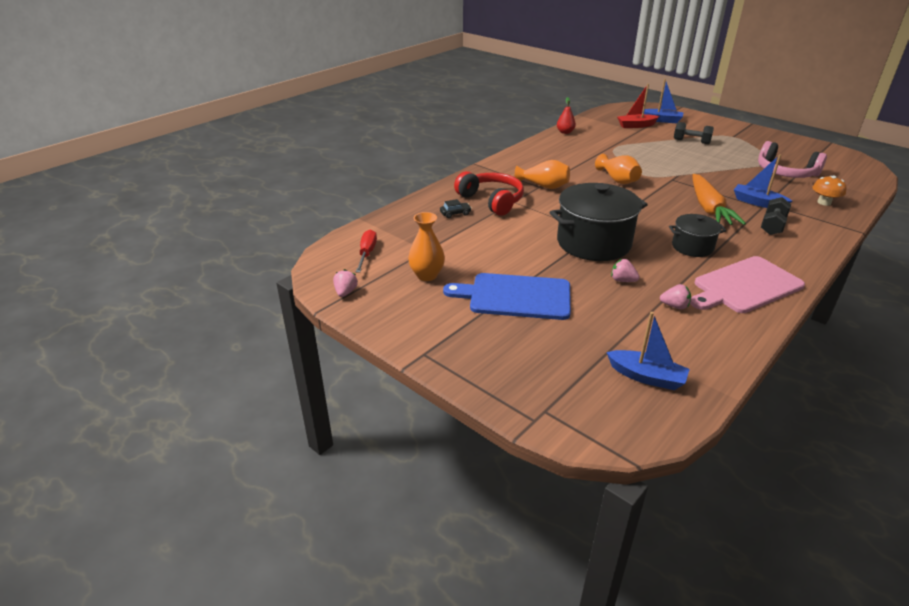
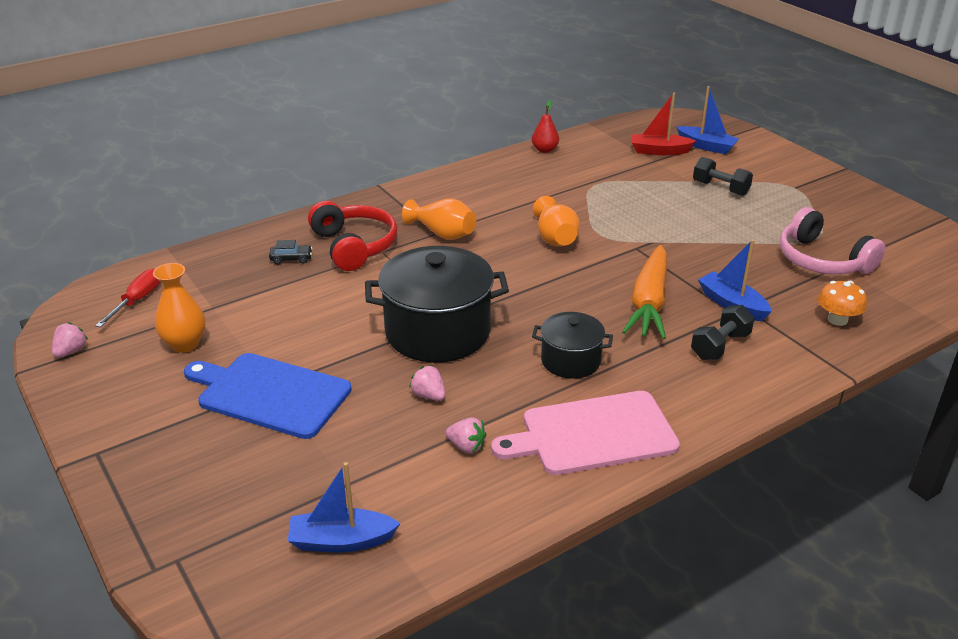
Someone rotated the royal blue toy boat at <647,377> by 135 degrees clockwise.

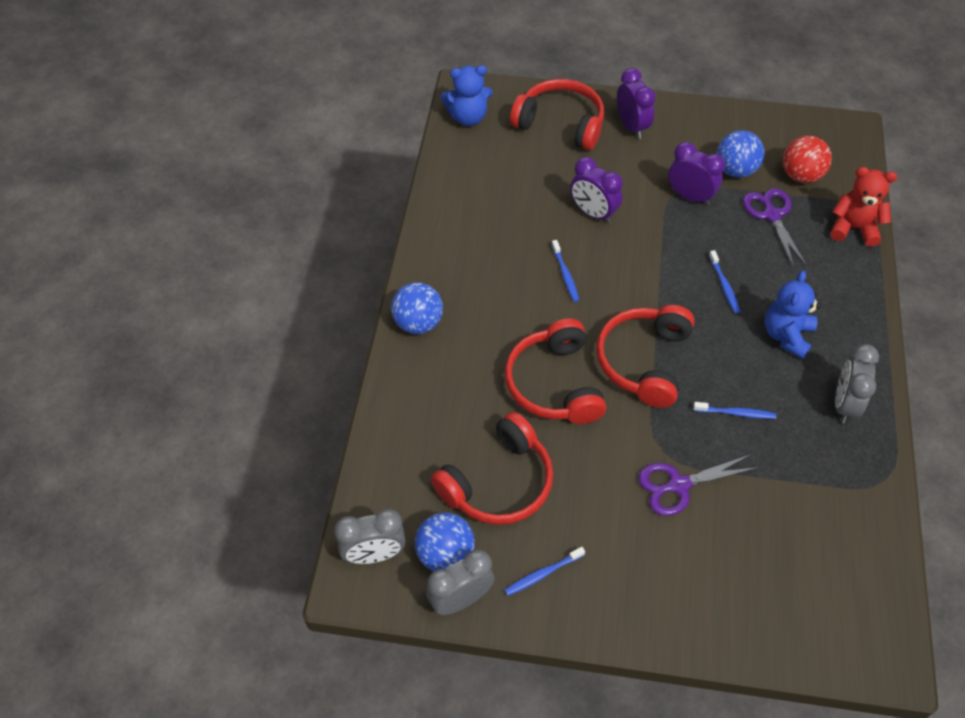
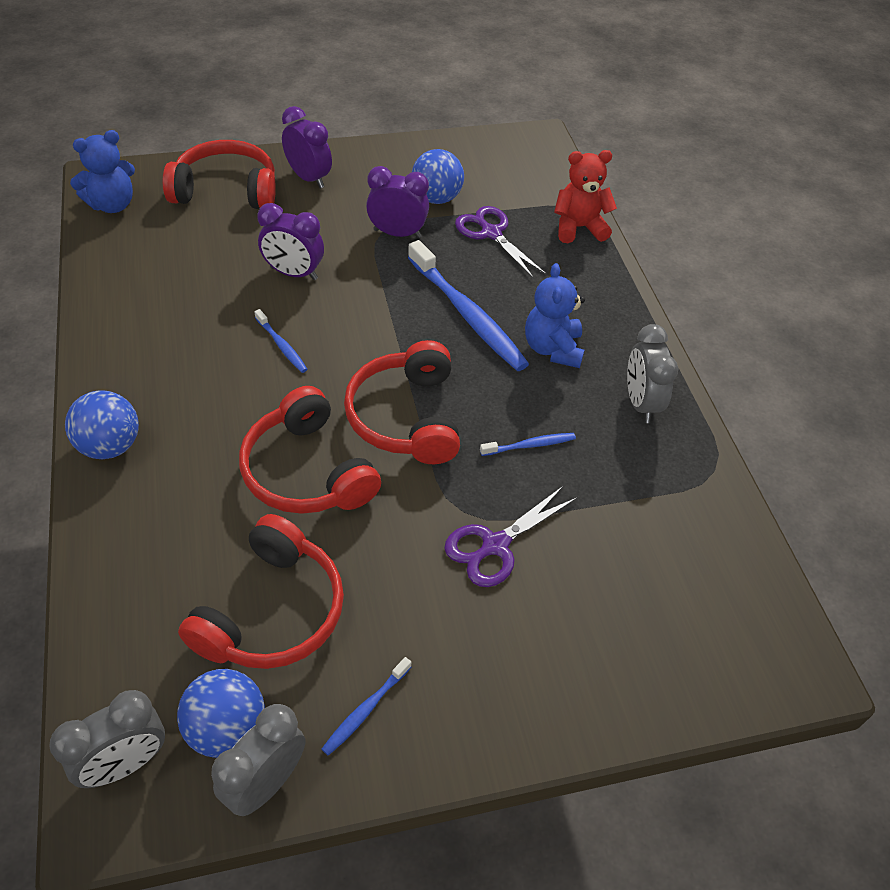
Someone took away the red play ball at <801,175>. Someone scaled the royal blue toothbrush at <724,285> by 2.16.

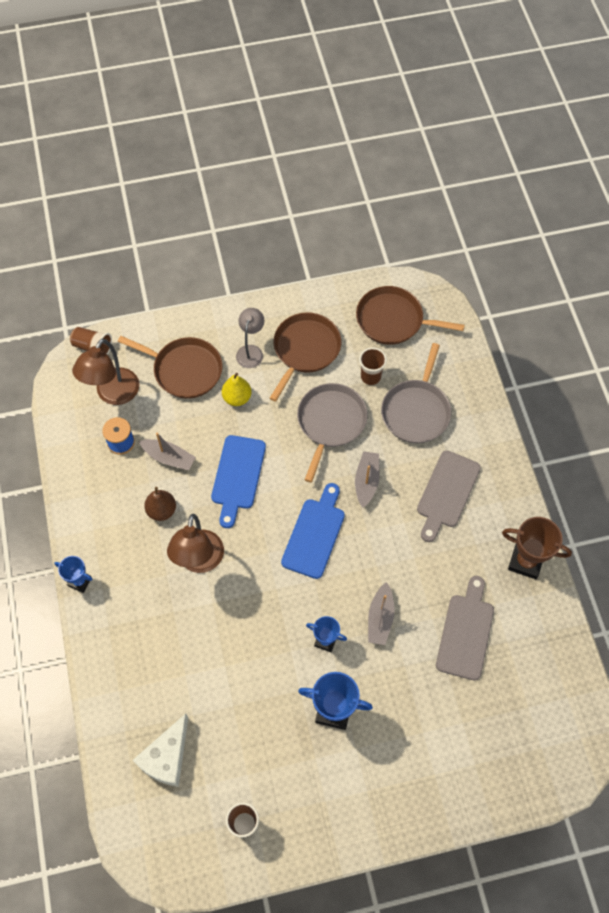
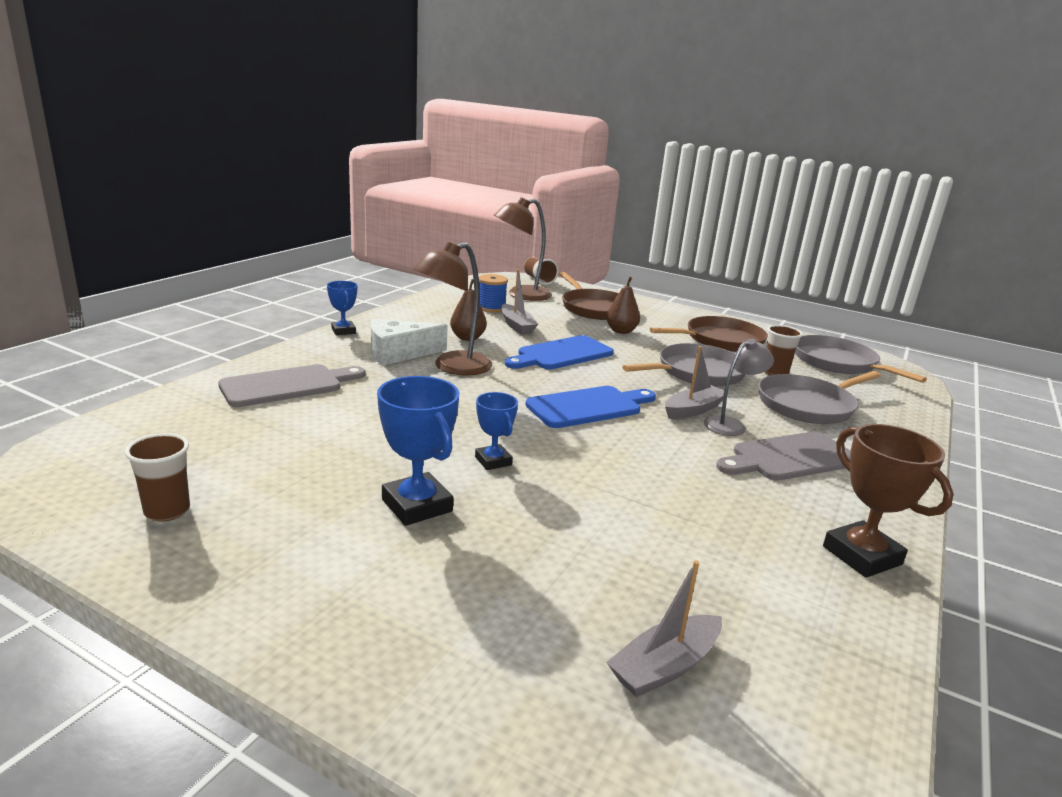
Someone repainted the dark brown frying pan at <393,320>, which became the ash-grey frying pan at <838,363>. Someone carried the ash-grey lamp from <251,351> to <731,424>. Someone repainted the bright yellow pear fruit at <237,398>, which became the dark brown pear fruit at <621,331>. Someone carried the ash-grey chopping board from <466,632> to <287,385>. Someone carried the ash-grey toy boat from <380,618> to <665,666>. Someone carried the white cheese wedge from <166,757> to <398,353>.

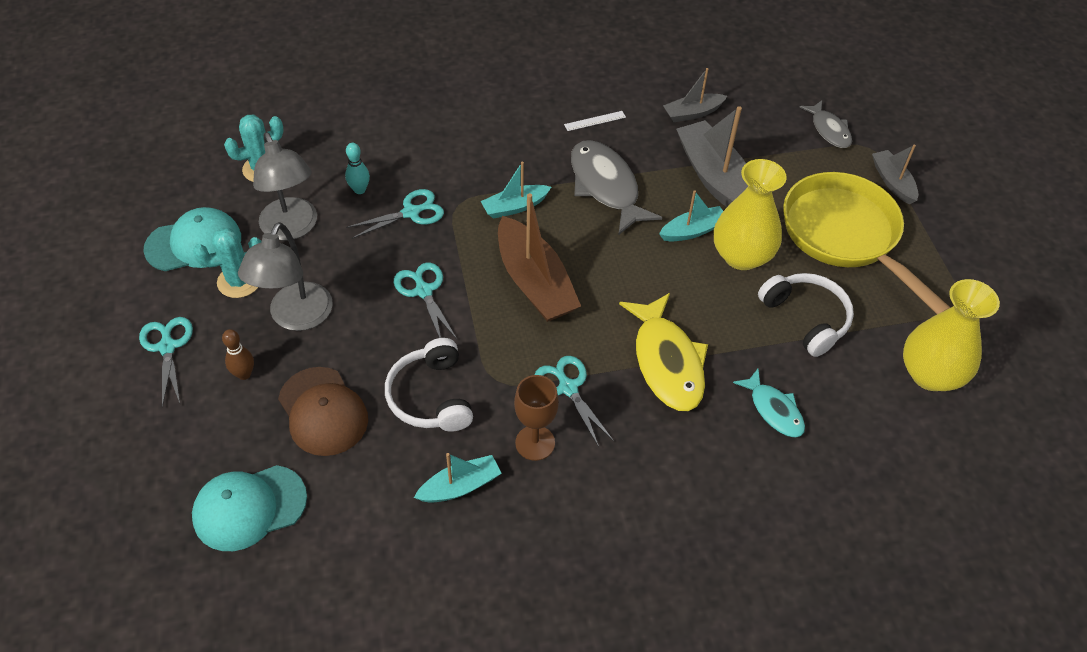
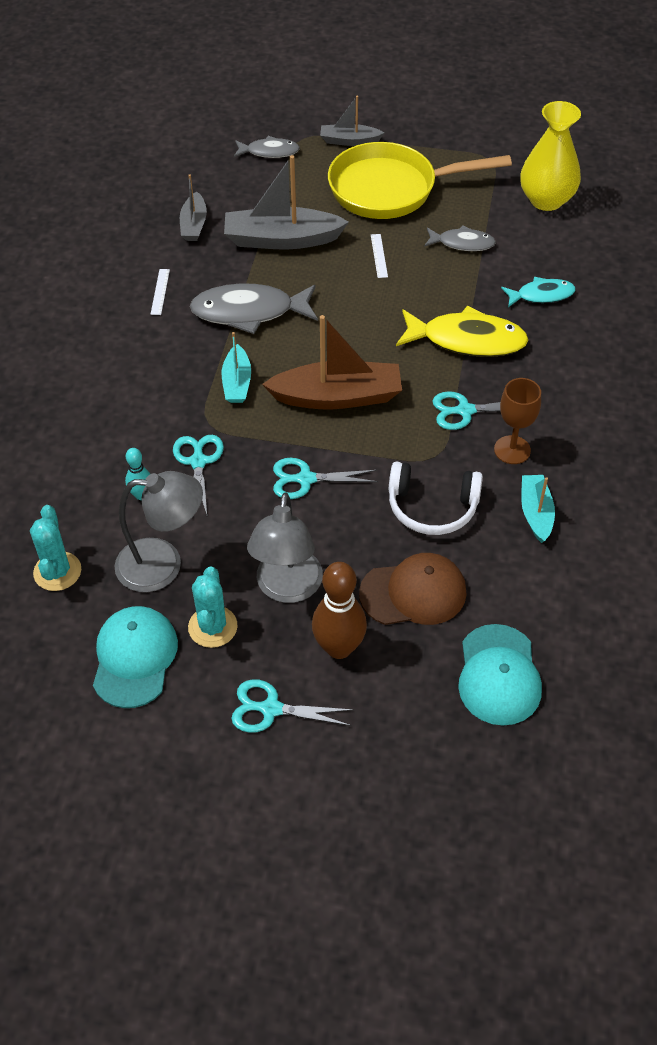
Someone swapped the bright yellow vase at <741,256> for the white measuring stick at <379,255>. Someone took away the turquoise toy boat at <693,230>. Someone rotated the ash-grey lamp at <296,317> by 60 degrees clockwise. Someone swapped the white over-ear headphones at <806,318> for the ash-grey fish at <462,243>. Someone scaled the dark brown tenpin at <244,374> by 1.84.

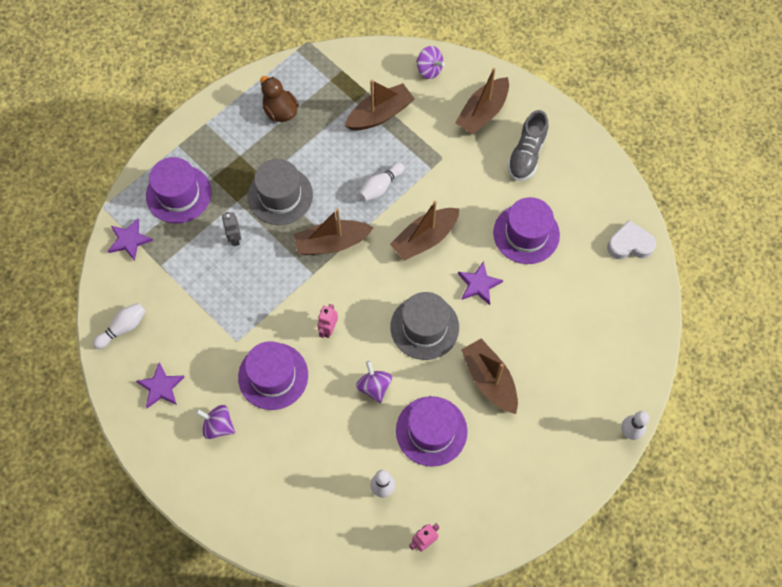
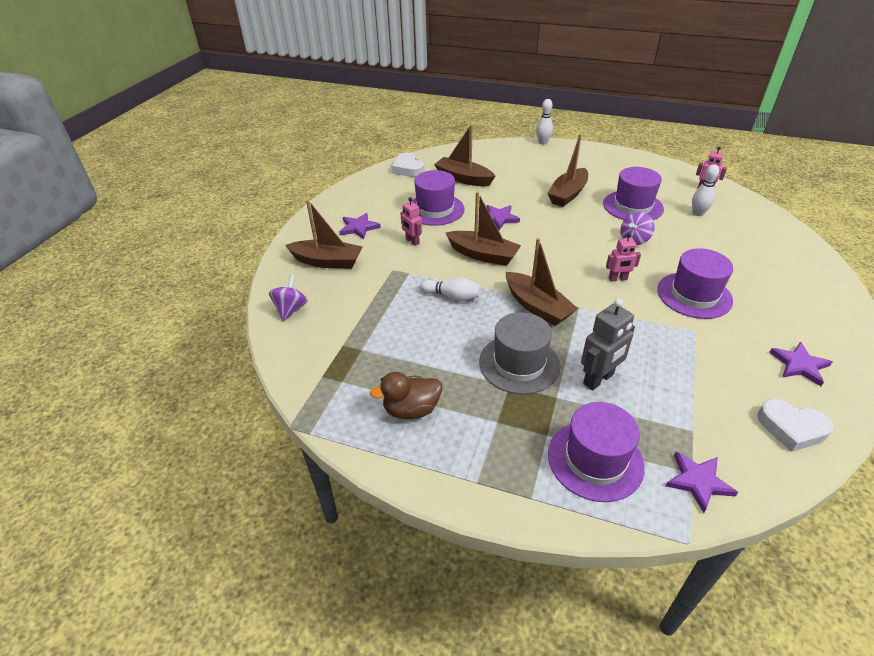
Someone rotated the dark brown rubber duck at <280,111> by 45 degrees clockwise. Someone carried the dark brown toy boat from <380,114> to <463,179>. Someone swapped the ash-grey lace-up shoe at <526,154> for the royal purple five-pointed star at <359,228>. Someone scaled the ash-grey robot at <235,238> by 1.59. Someone took away the ash-grey top hat at <424,327>. Someone swapped the white tenpin at <123,328> for the white love heart at <791,428>. Someone took away the royal purple spinning top at <218,426>. Someone put down the rosy robot at <412,241>.

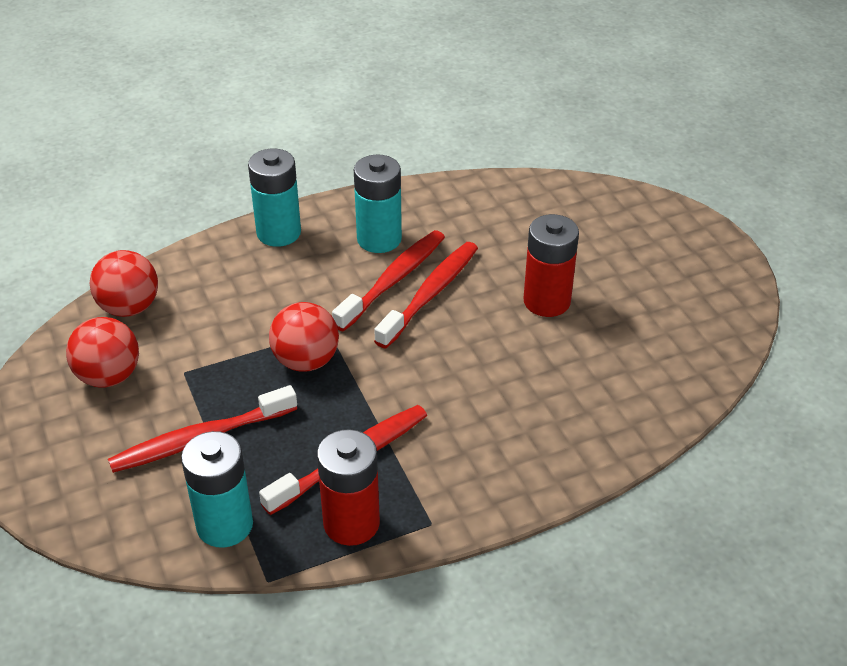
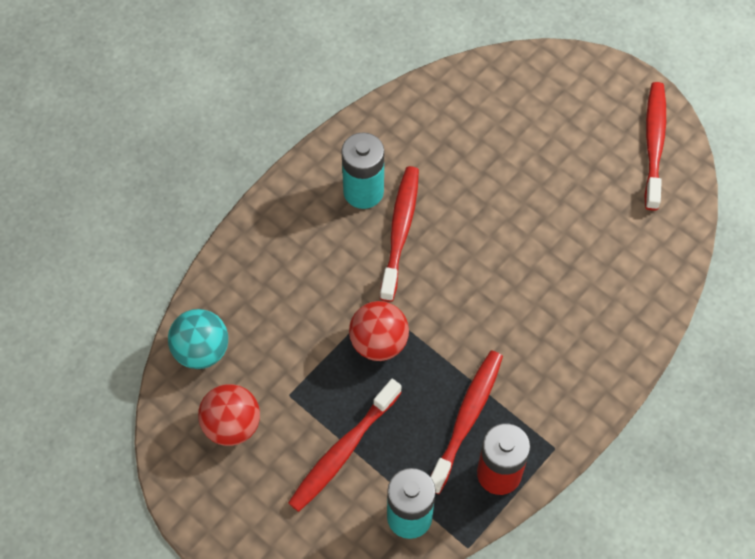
Someone took away the turquoise battery at <278,233>. Someone took away the red battery at <547,301>. Someone carried the red toothbrush from <430,294> to <654,143>. Someone repainted the red play ball at <129,307>, which became the turquoise play ball at <201,350>.

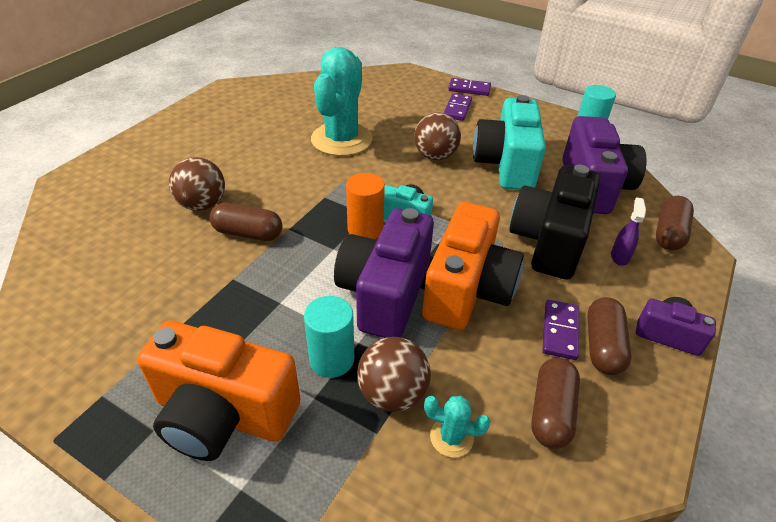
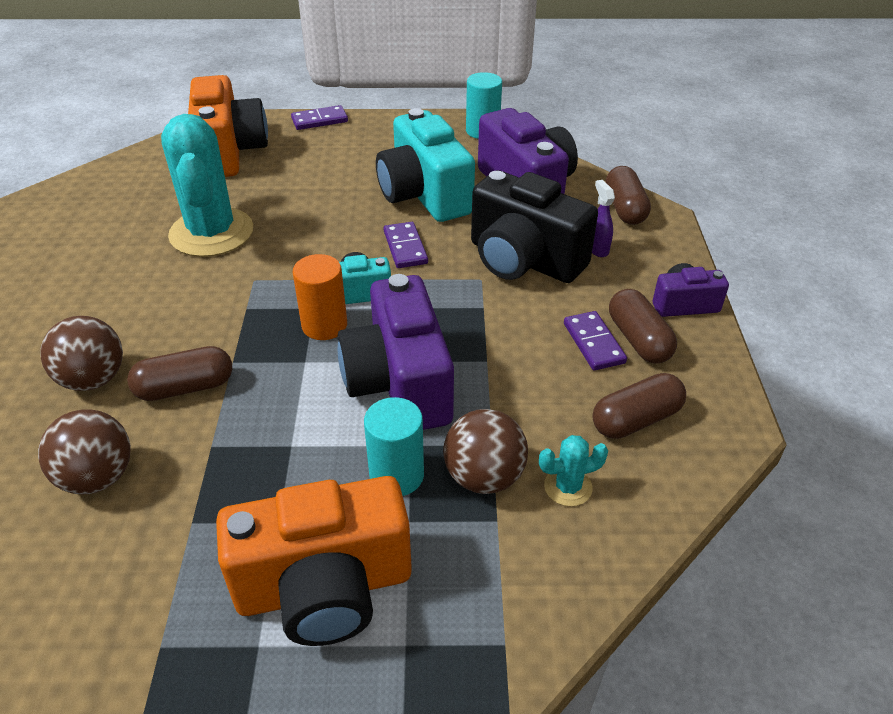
Someone carried the royal purple domino piece from <457,109> to <405,247>. Someone carried the dark brown play ball from <435,156> to <97,477>. Someone rotated the ebony photo camera at <549,241> by 45 degrees counterclockwise. Someone carried the bright orange photo camera from <467,290> to <229,152>. Someone rotated the dark brown pill shape at <551,412> by 75 degrees clockwise.

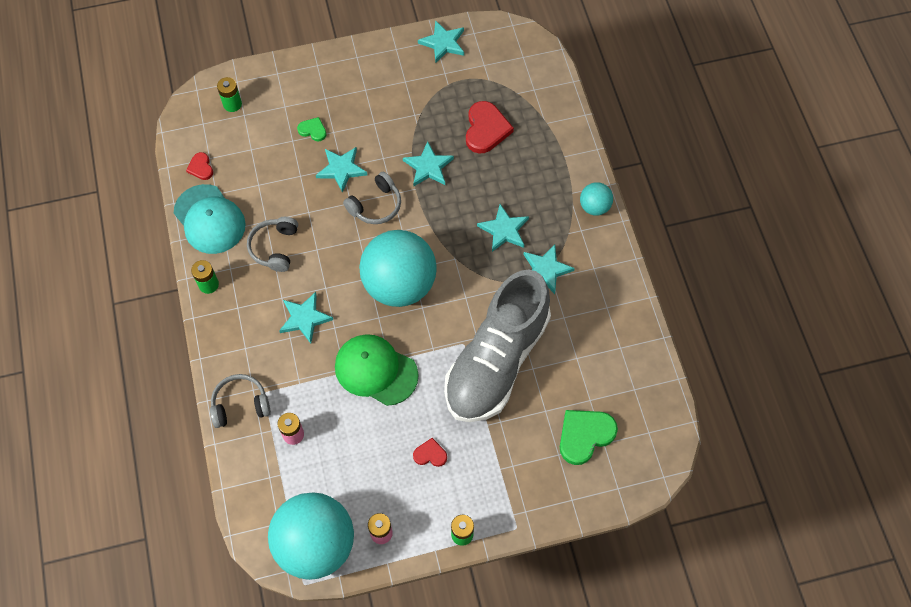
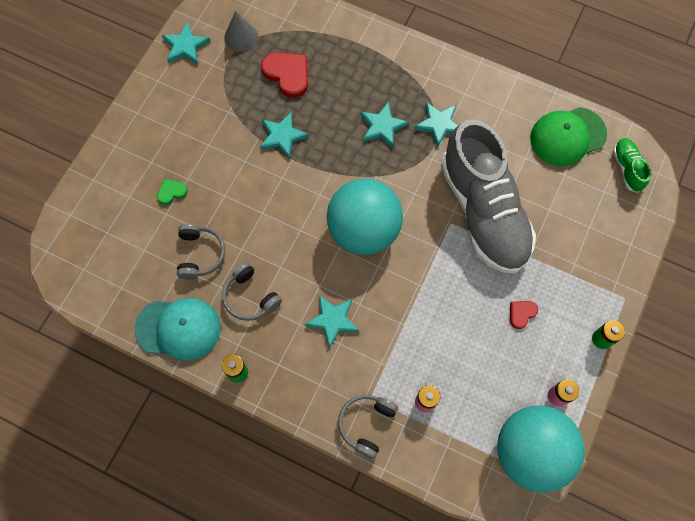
Someone took away the leaf-green battery at <232,104>. Someone took away the turquoise five-pointed star at <341,169>. Someone took away the red love heart at <201,167>. Someone carried the ash-grey over-ear headphones from <376,205> to <200,254>. Someone took away the turquoise play ball at <594,207>. Someone carried the leaf-green baseball cap from <376,370> to <567,136>. Someone took away the leaf-green love heart at <585,435>. Someone put down the ash-grey cone at <241,37>. Someone put down the leaf-green lace-up shoe at <627,168>.

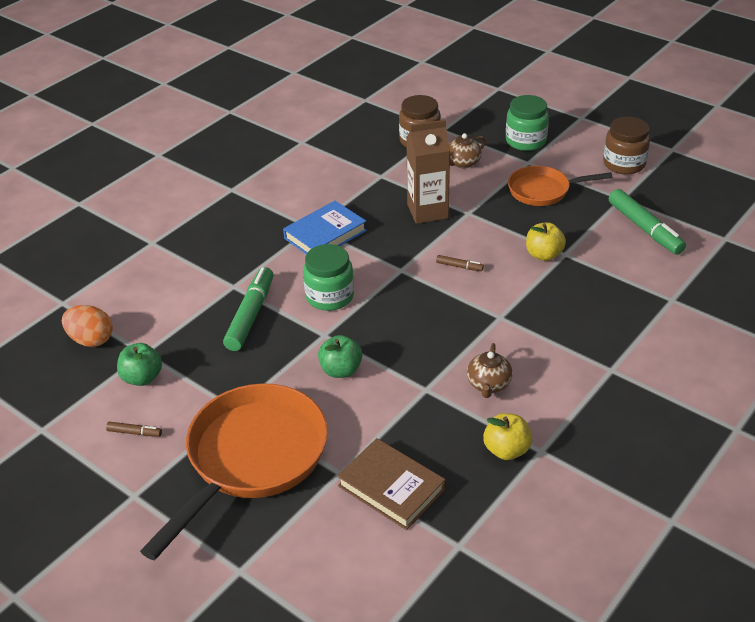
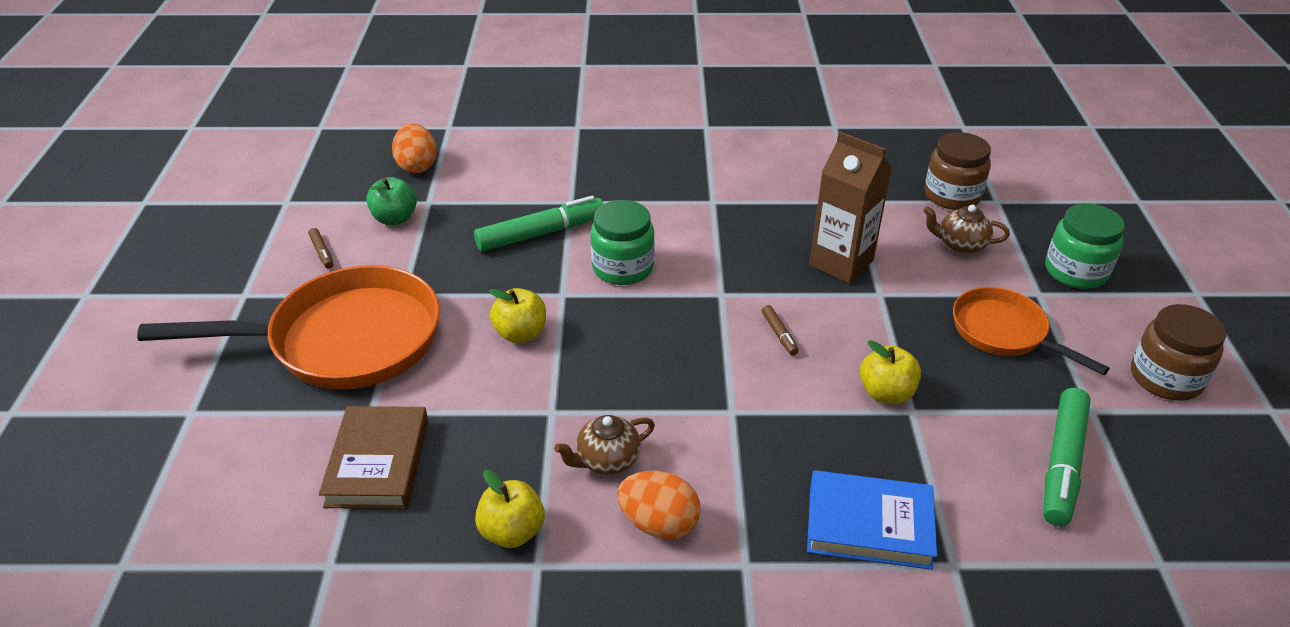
Someone carried the royal blue hardcover from <325,234> to <869,525>. Someone repainted the leaf-green apple at <341,370>, which became the bright yellow apple at <520,333>. Someone put down the bright orange toy egg at <659,523>.

